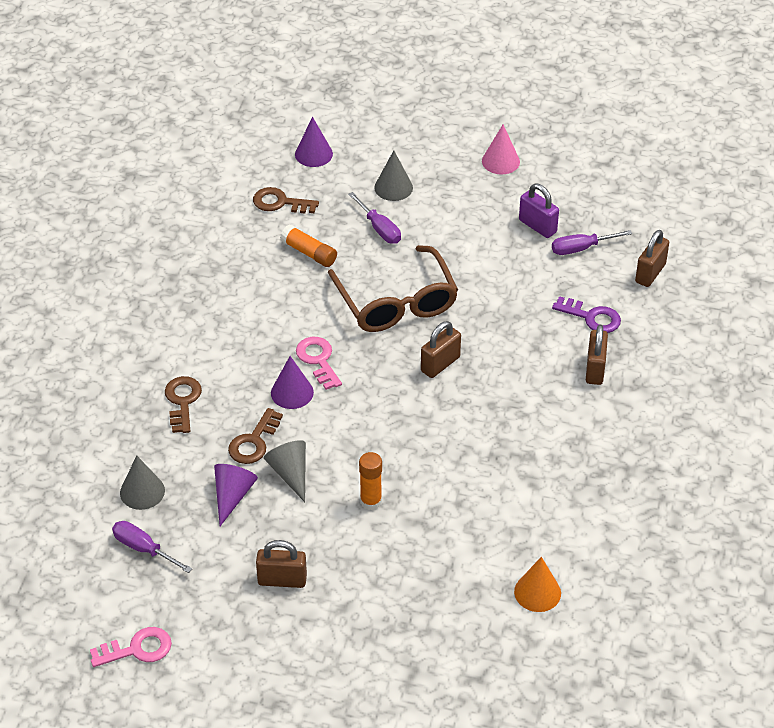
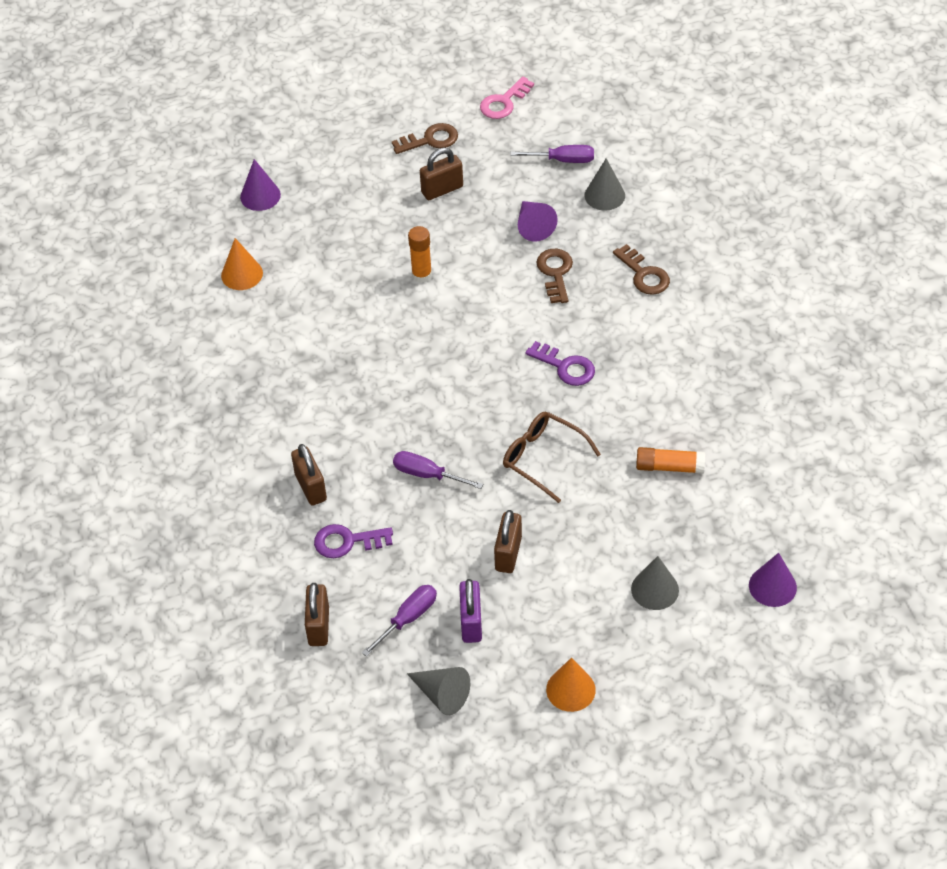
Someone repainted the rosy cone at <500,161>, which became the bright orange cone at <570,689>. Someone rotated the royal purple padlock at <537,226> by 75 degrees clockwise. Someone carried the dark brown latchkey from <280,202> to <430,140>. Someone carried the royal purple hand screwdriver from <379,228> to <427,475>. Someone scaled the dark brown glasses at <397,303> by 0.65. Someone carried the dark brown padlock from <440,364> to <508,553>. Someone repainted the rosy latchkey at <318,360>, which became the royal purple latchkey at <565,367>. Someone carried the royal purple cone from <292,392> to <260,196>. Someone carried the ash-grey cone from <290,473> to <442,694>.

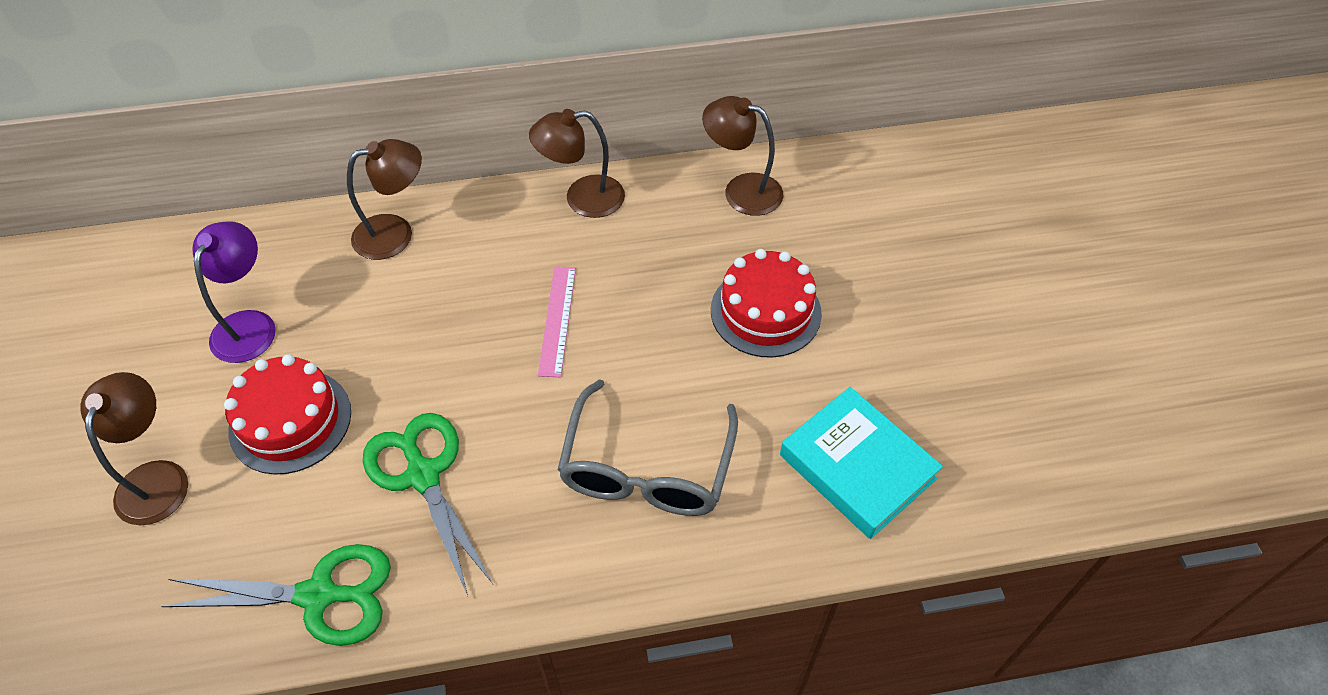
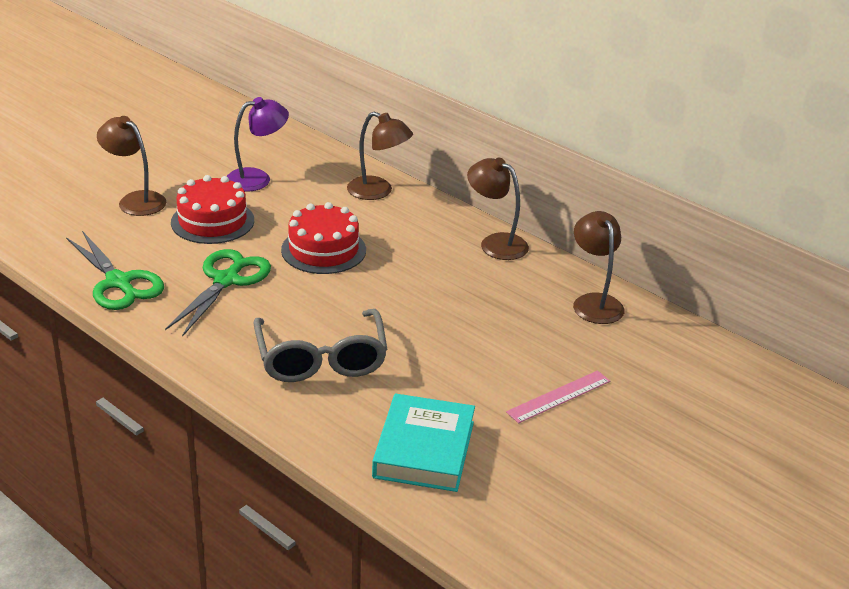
Someone carried the red cake from <765,311> to <323,250>. Someone carried the rosy measuring stick from <557,320> to <559,396>. Someone rotated the dark brown lamp at <157,478> by 105 degrees counterclockwise. Someone rotated the ash-grey glasses at <646,468> by 75 degrees counterclockwise.

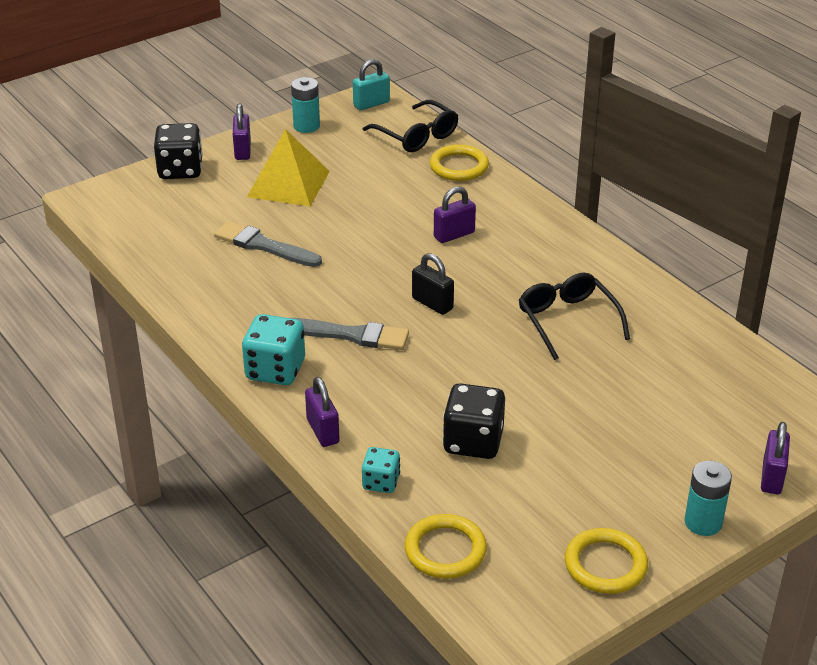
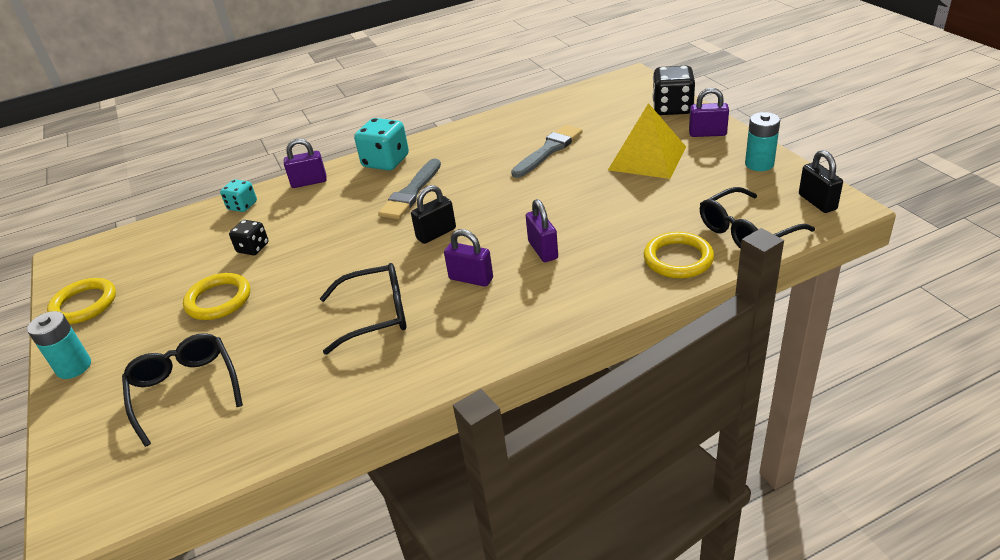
Someone repainted the turquoise padlock at <371,104>, which became the ebony padlock at <817,202>. Someone scaled the ebony dice at <473,442> by 0.59. Someone carried the royal purple padlock from <771,477> to <471,279>. Someone carried the bright yellow hoop from <445,550> to <218,300>. Someone put down the ebony glasses at <185,390>.

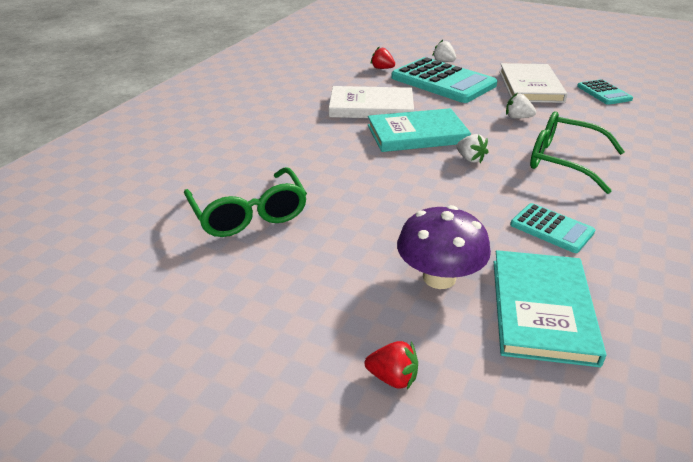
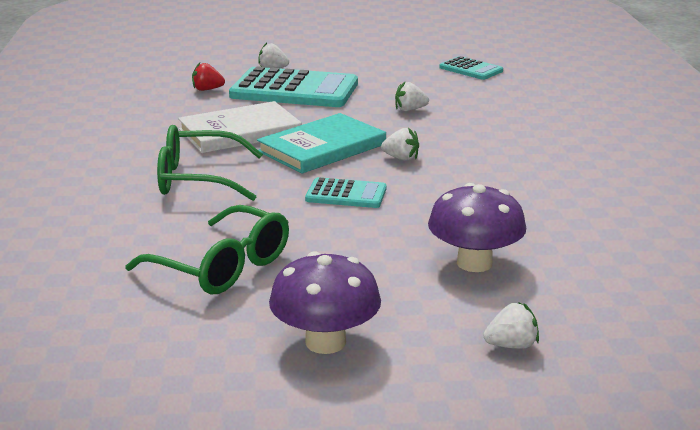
Someone took away the white hardcover at <530,86>. Someone carried the leaf-green glasses from <563,161> to <197,179>. Someone carried the turquoise calculator from <551,228> to <346,194>. Someone took away the turquoise hardcover at <542,309>. Someone repainted the red strawberry at <393,378>, which became the white strawberry at <511,345>. Someone put down the royal purple fungus at <325,342>.

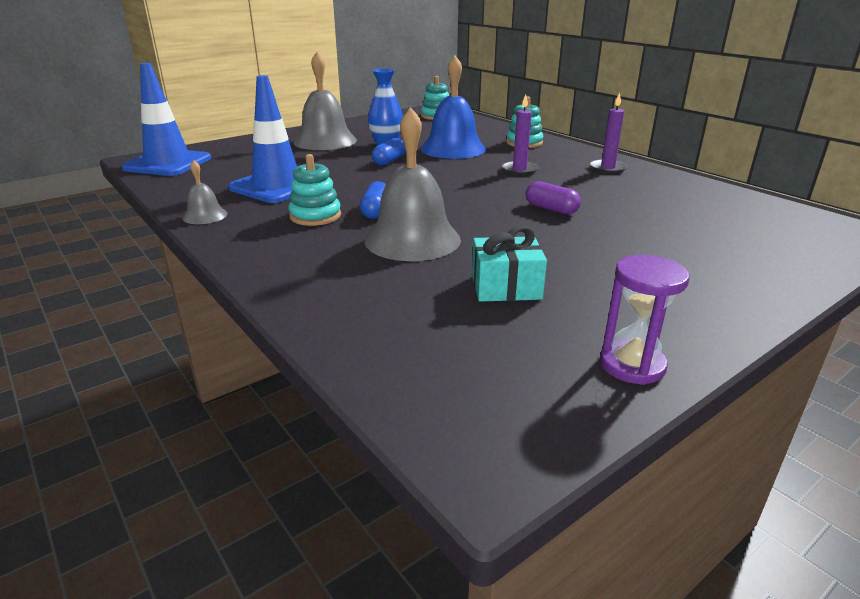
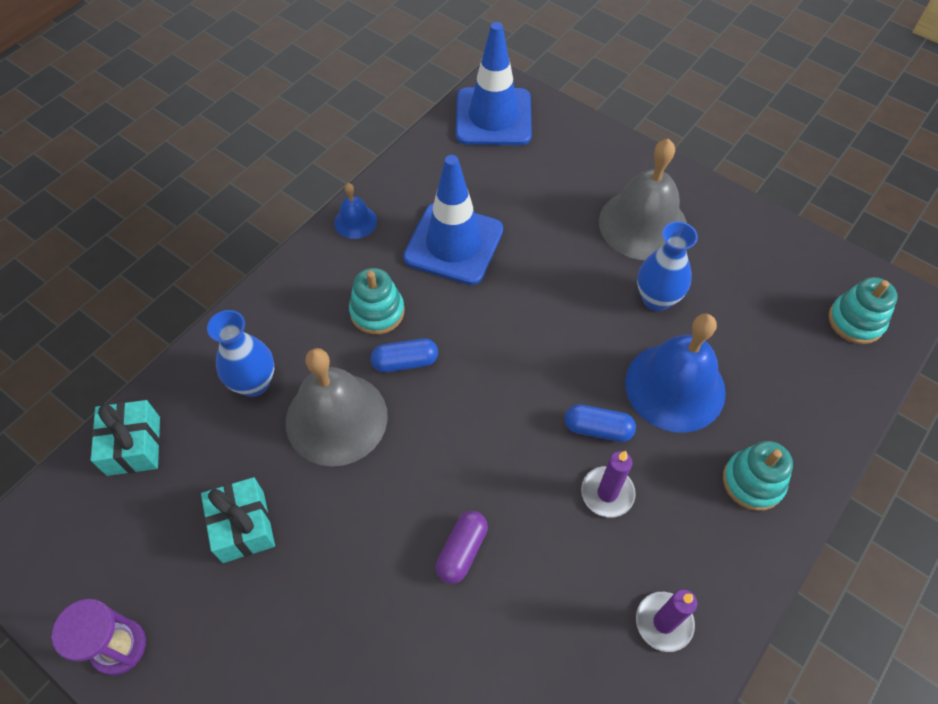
Someone carried the royal blue pill shape from <389,161> to <598,429>. Someone repainted the ash-grey school bell at <205,216>, which became the royal blue school bell at <355,221>. Someone put down the royal blue vase at <254,383>. Someone put down the turquoise wrapped gift at <133,446>.

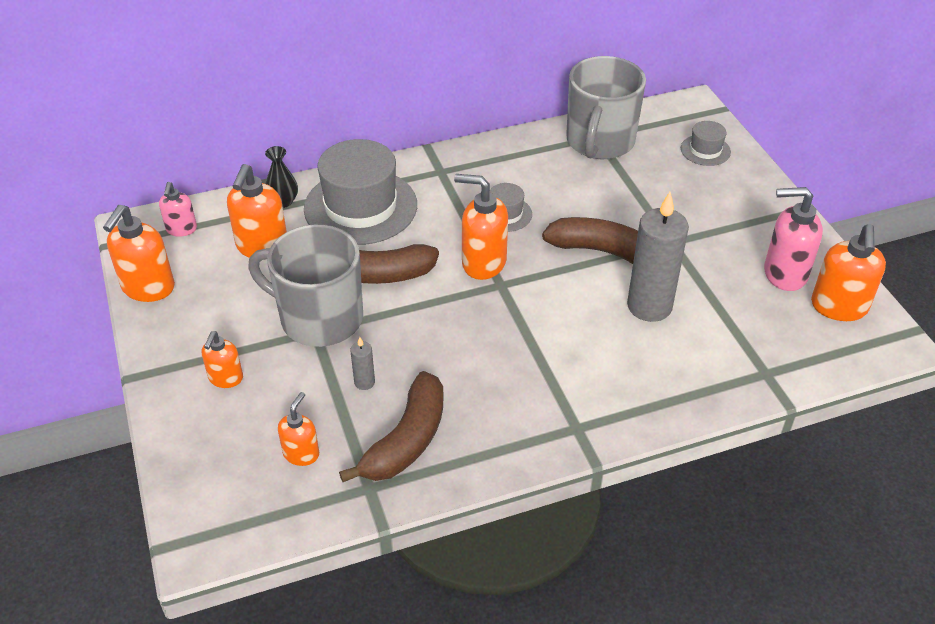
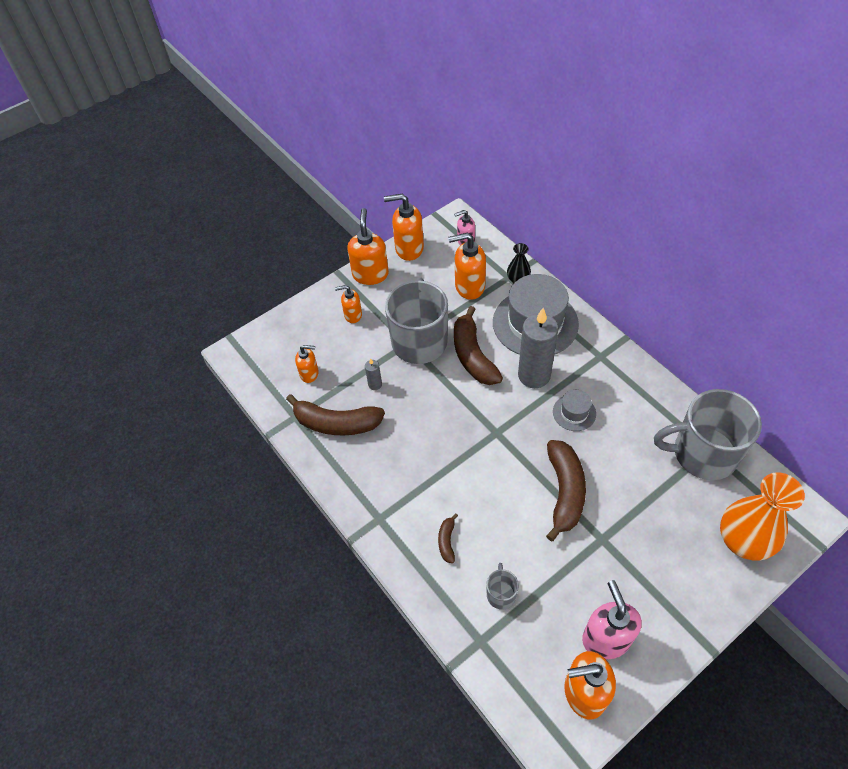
Someone swapped the ash-grey top hat at <705,150> for the bright orange vase at <743,541>. Someone carried the bright orange pump bottle from <483,263> to <370,274>. Someone carried the ash-grey pillar candle from <649,306> to <534,375>. Someone put down the dark brown banana at <447,541>. Someone put down the ash-grey tea mug at <501,594>.

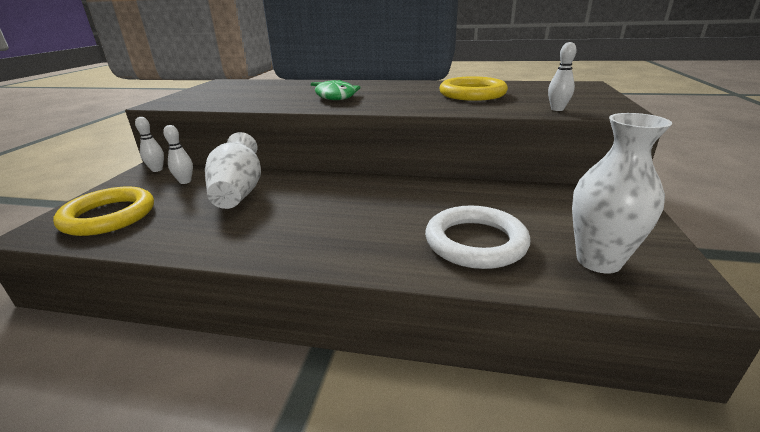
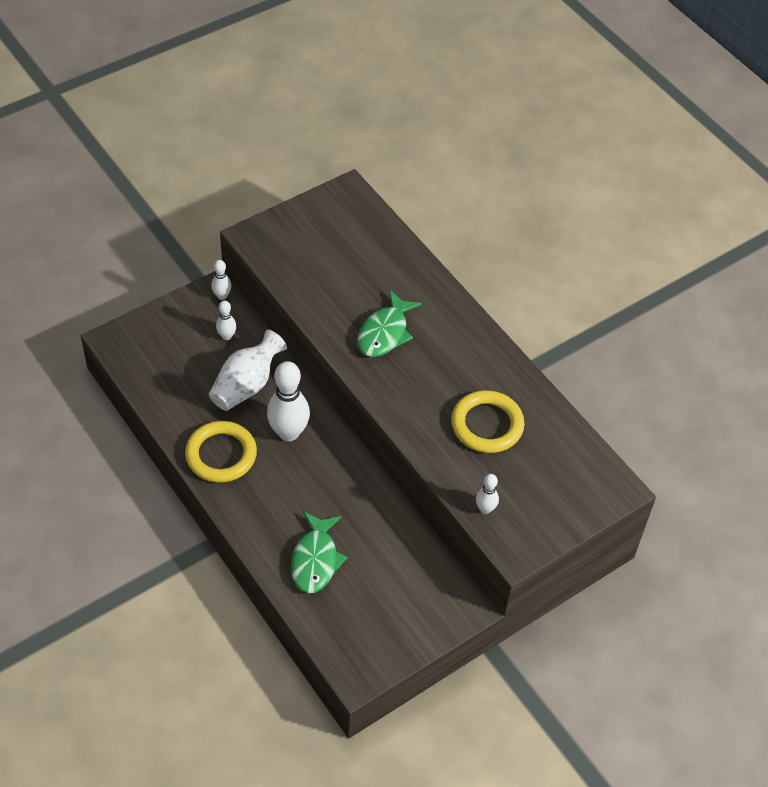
Someone took away the white vase at <598,261>. Someone carried the bright yellow hoop from <109,216> to <221,455>. Someone swapped the white hoop at <475,242> for the leaf-green fish at <315,559>. Someone put down the white tenpin at <288,432>.

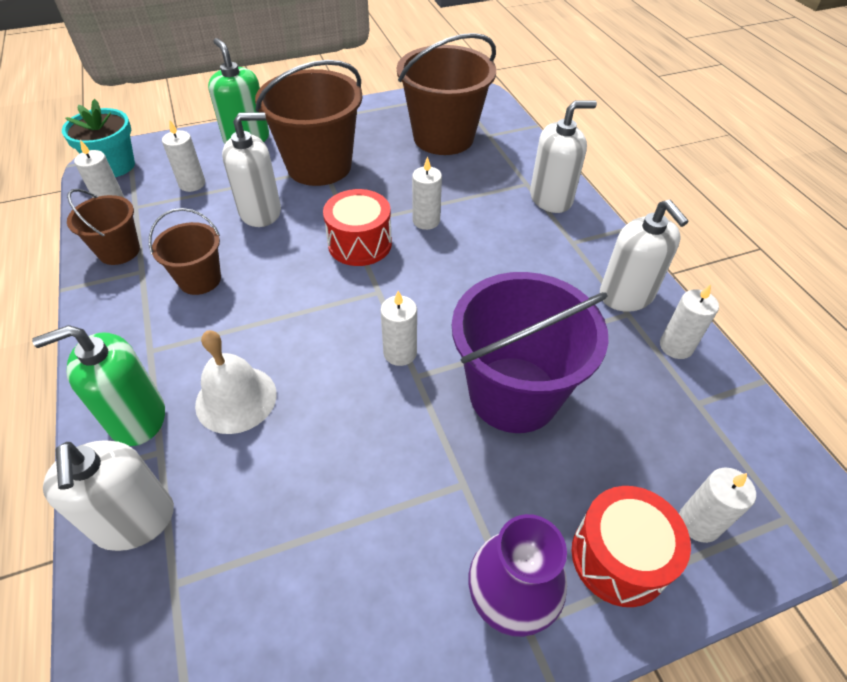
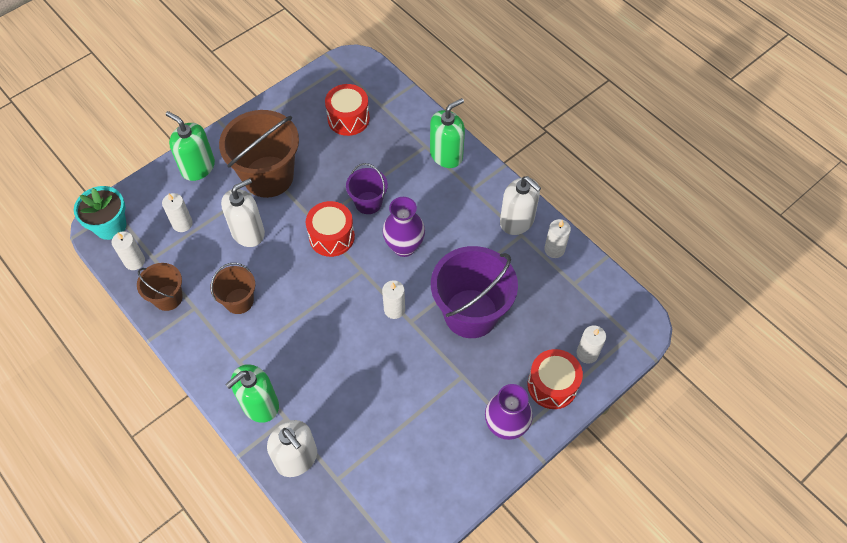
Someone swapped the dark brown bucket at <443,137> for the red drum at <348,118>. Someone repainted the white pump bottle at <551,198>, which became the leaf-green pump bottle at <446,155>. Someone swapped the white pillar candle at <426,221> for the royal purple bucket at <368,203>. Someone took away the white school bell at <236,399>. Someone put down the royal purple vase at <404,247>.

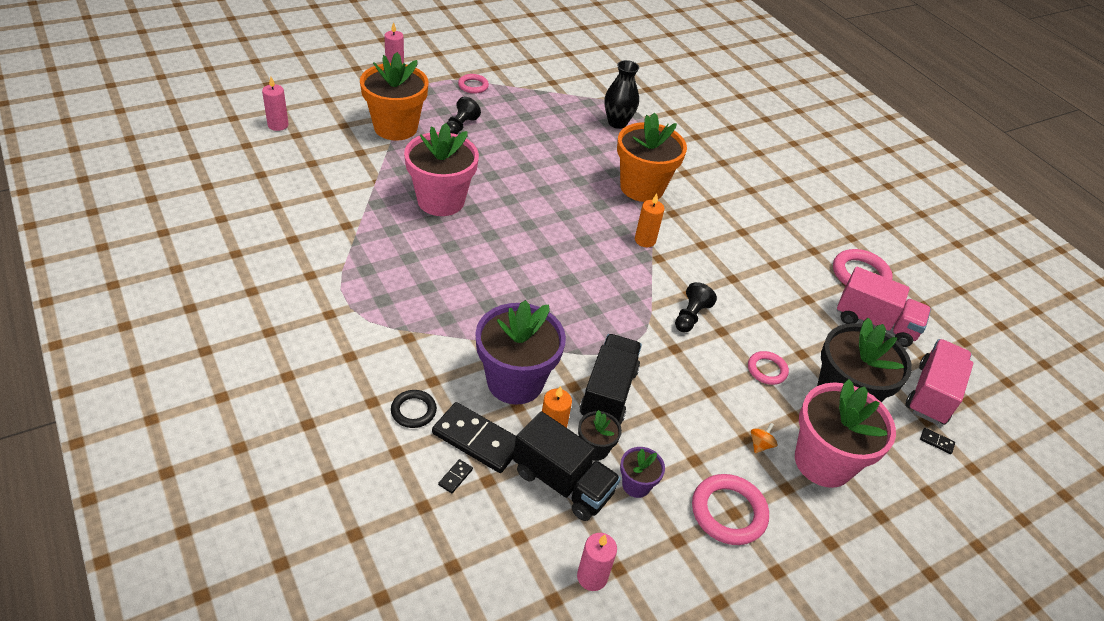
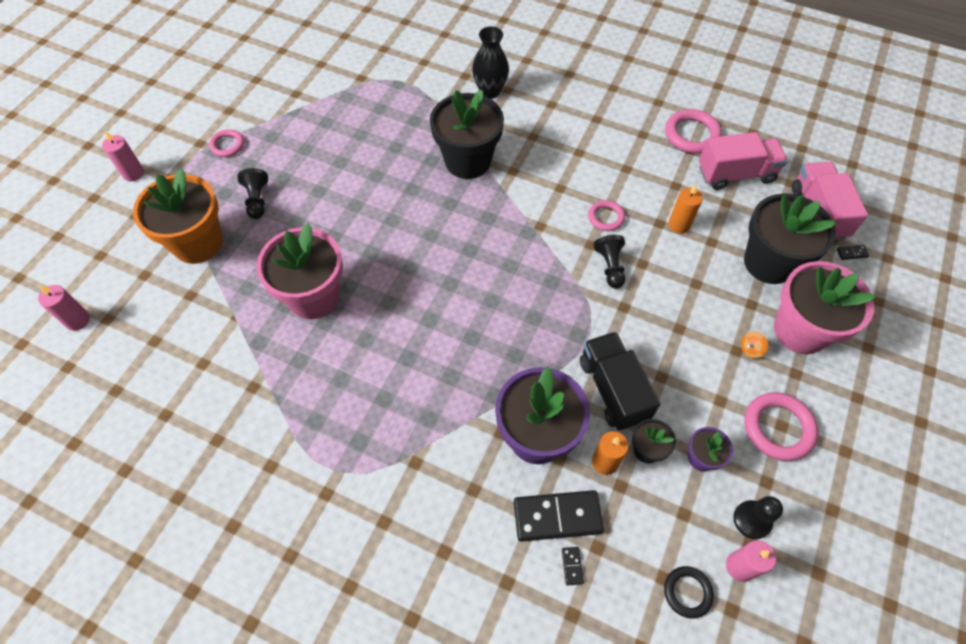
Someone carried the ebony vase from <617,123> to <490,91>. Someone repainted the bright orange plant pot at <642,187>, which became the ebony plant pot at <468,161>. Someone carried the bright orange pillar candle from <645,240> to <679,225>. Someone carried the rosy hoop from <767,370> to <606,217>. Someone carried the ebony hoop from <413,411> to <687,592>. Someone took away the ebony lorry at <562,483>. Someone rotated the bright orange spinning top at <760,445> by 120 degrees counterclockwise. Someone put down the ebony game pawn at <752,520>.

